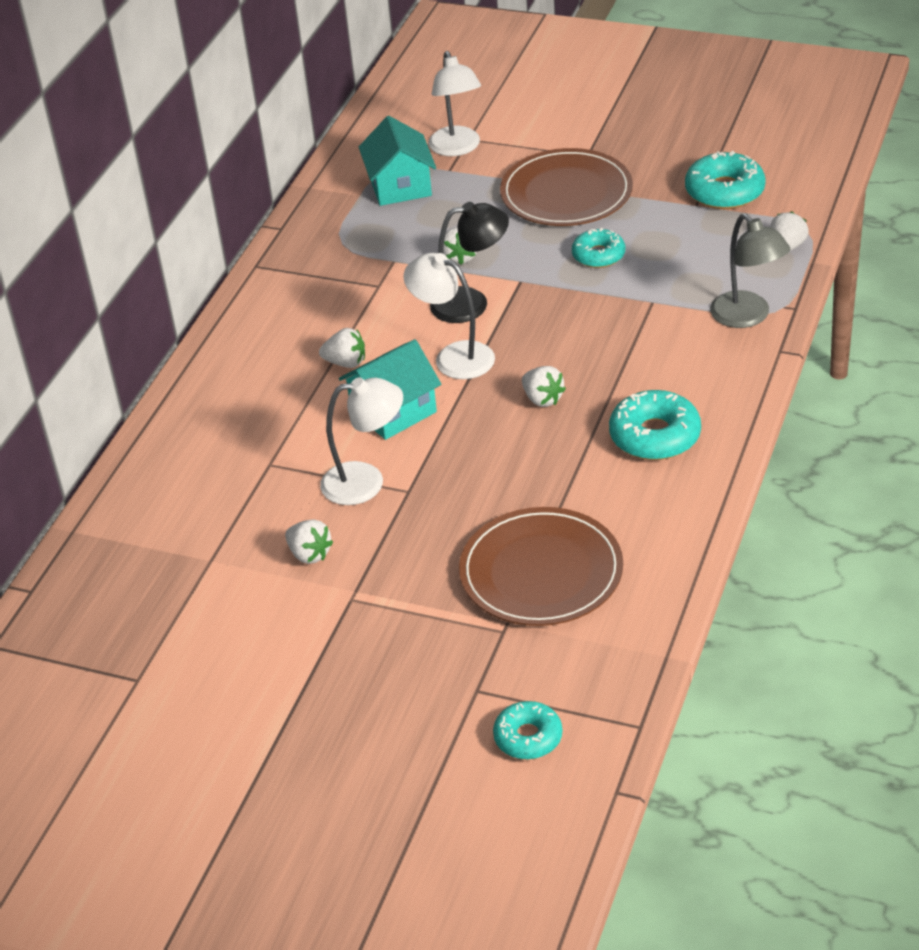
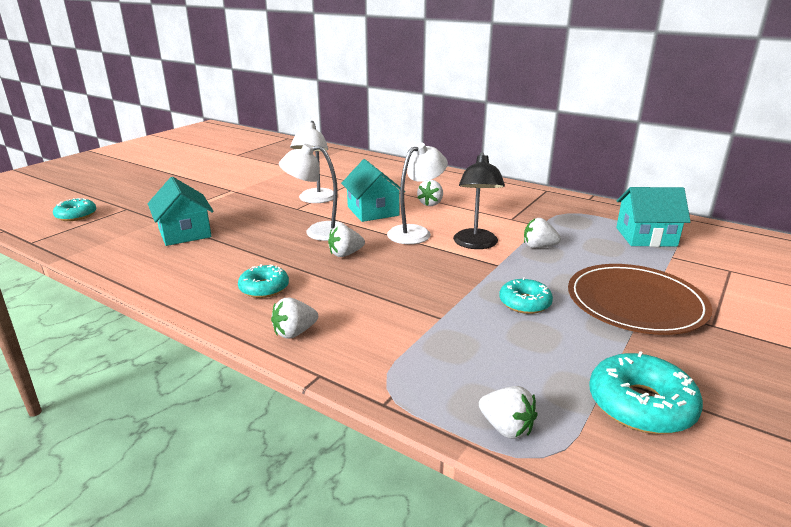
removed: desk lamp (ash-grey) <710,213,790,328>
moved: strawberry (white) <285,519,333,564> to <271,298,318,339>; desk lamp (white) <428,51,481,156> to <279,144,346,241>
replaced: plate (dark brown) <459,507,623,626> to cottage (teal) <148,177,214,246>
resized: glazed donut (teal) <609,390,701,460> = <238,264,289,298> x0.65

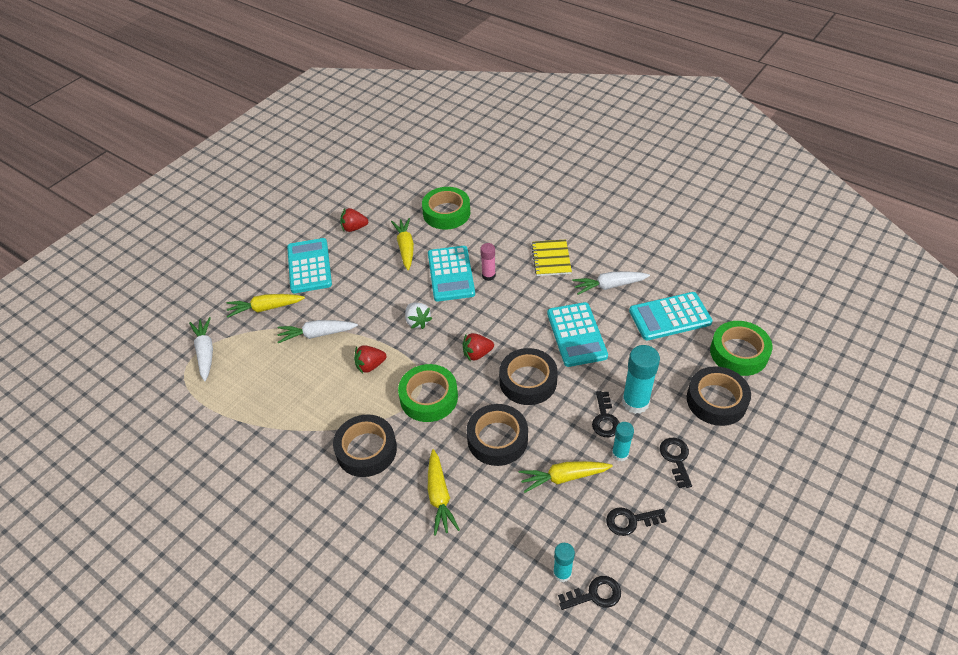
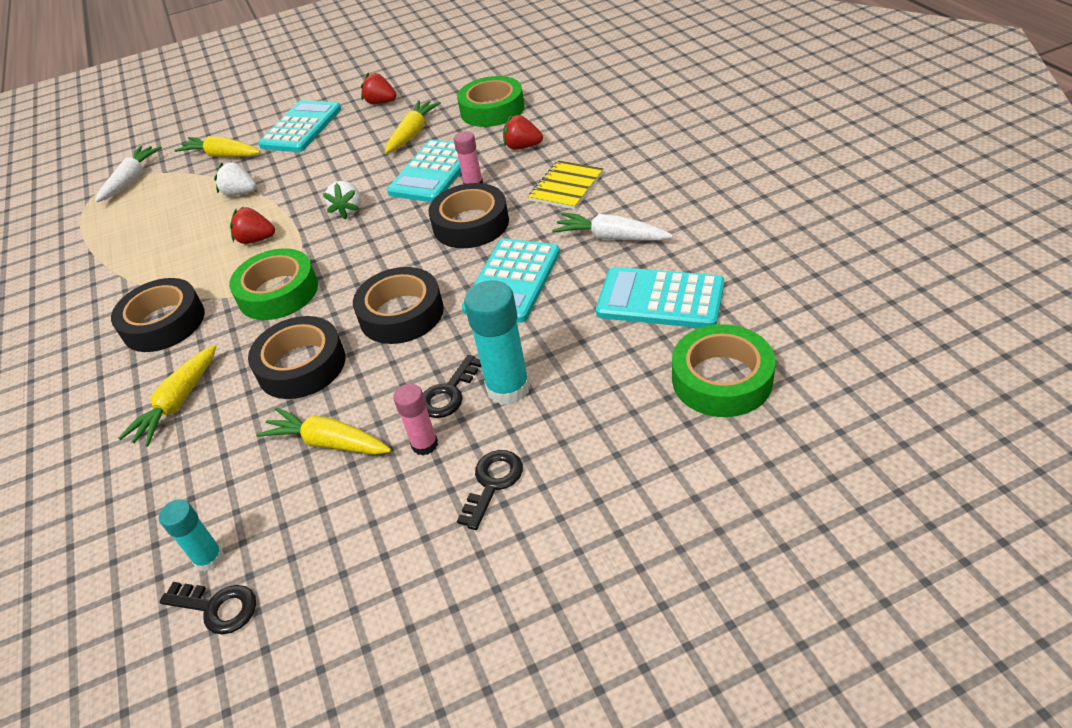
removed: key (black) <606,507,667,536>
moved: strawberry (red) <462,333,494,361> to <503,115,543,150>; sticky tape (black) <687,366,751,426> to <428,183,509,248>
replaced: carrot (white) <278,320,358,343> to strawberry (white) <214,161,256,196>
recoloured: stick of glue (teal) <612,422,634,462> to stick of glue (rosy) <393,384,438,456>

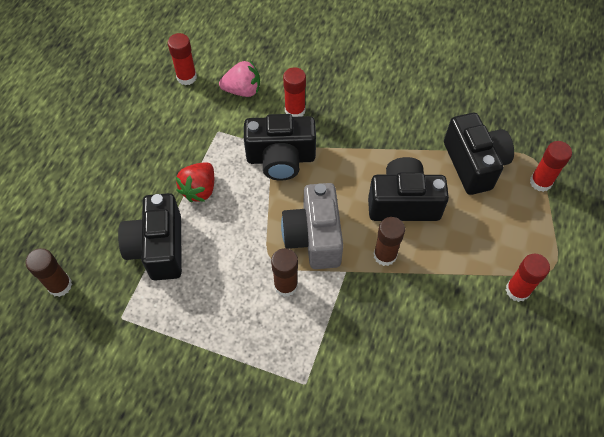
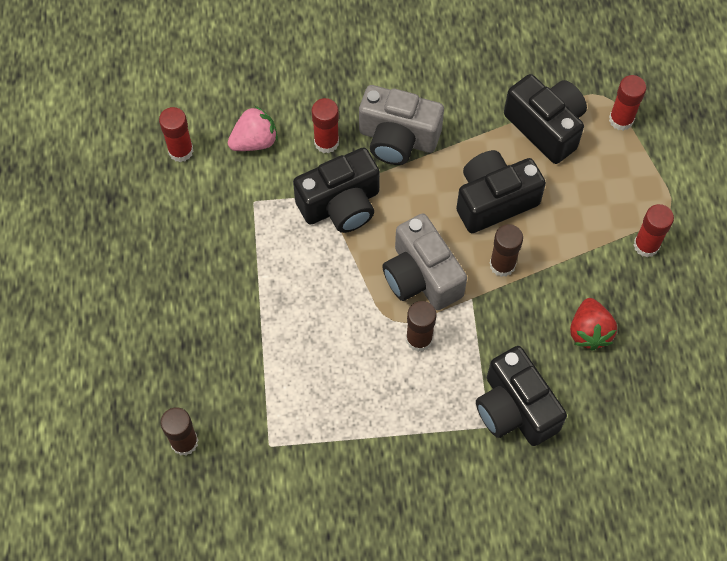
added: photo camera (ash-grey) <359,85,444,165>
moved: photo camera (black) <118,193,182,281> to <476,346,567,446>; strawberry (red) <176,162,214,202> to <570,298,617,351>

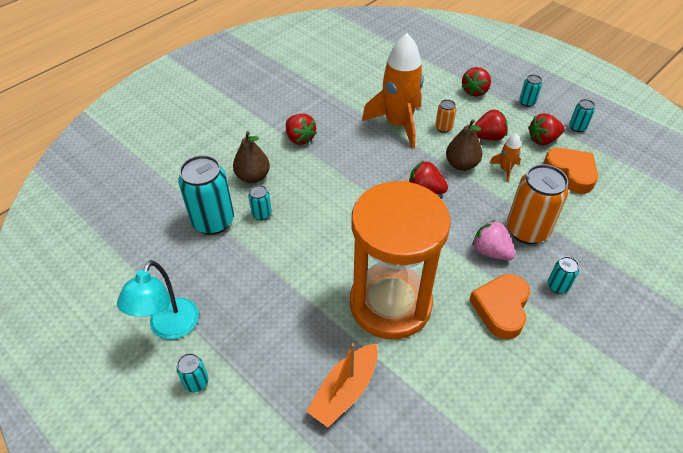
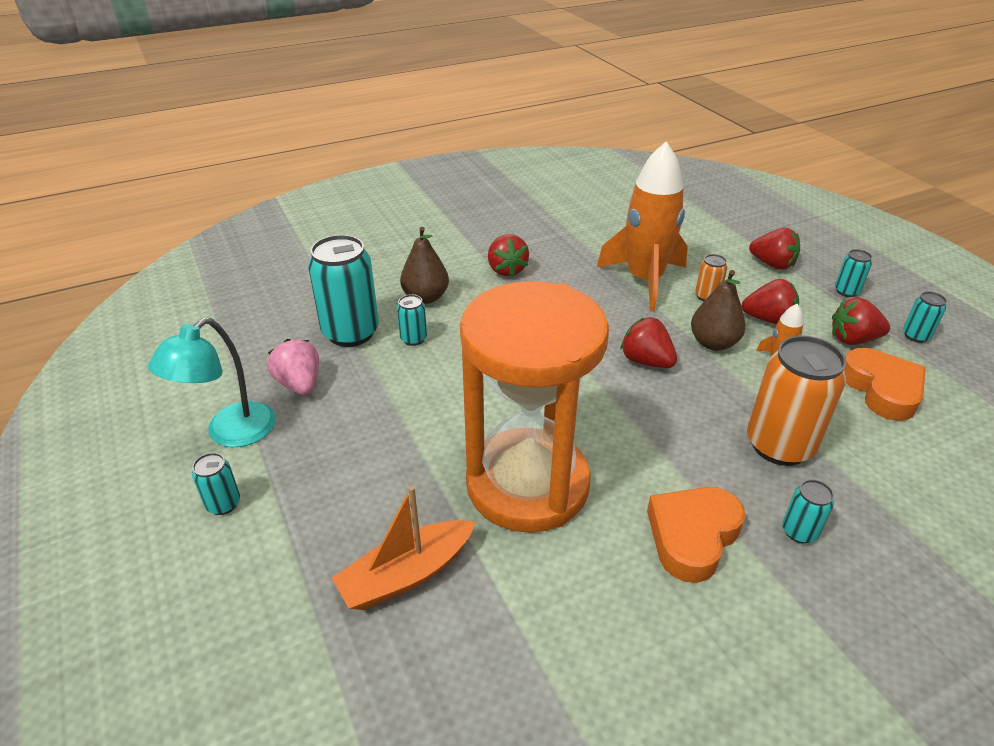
moved: strawberry (rosy) <472,220,516,260> to <267,339,319,395>
turned: strawberry (red) <462,67,491,96> = <749,228,800,270> 105 degrees counterclockwise

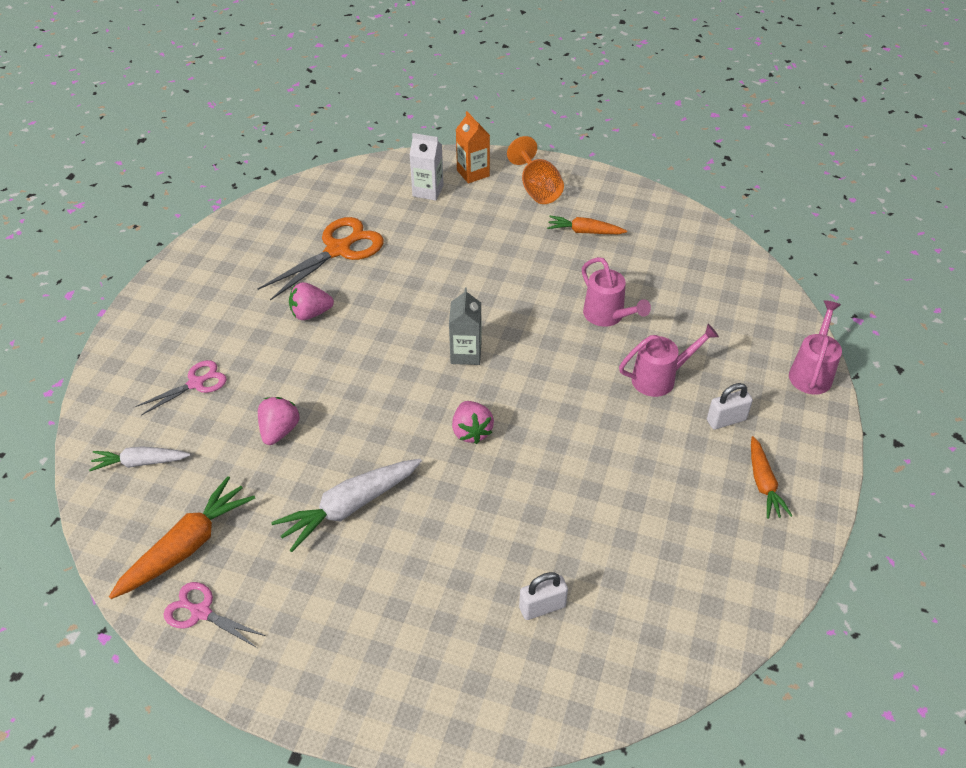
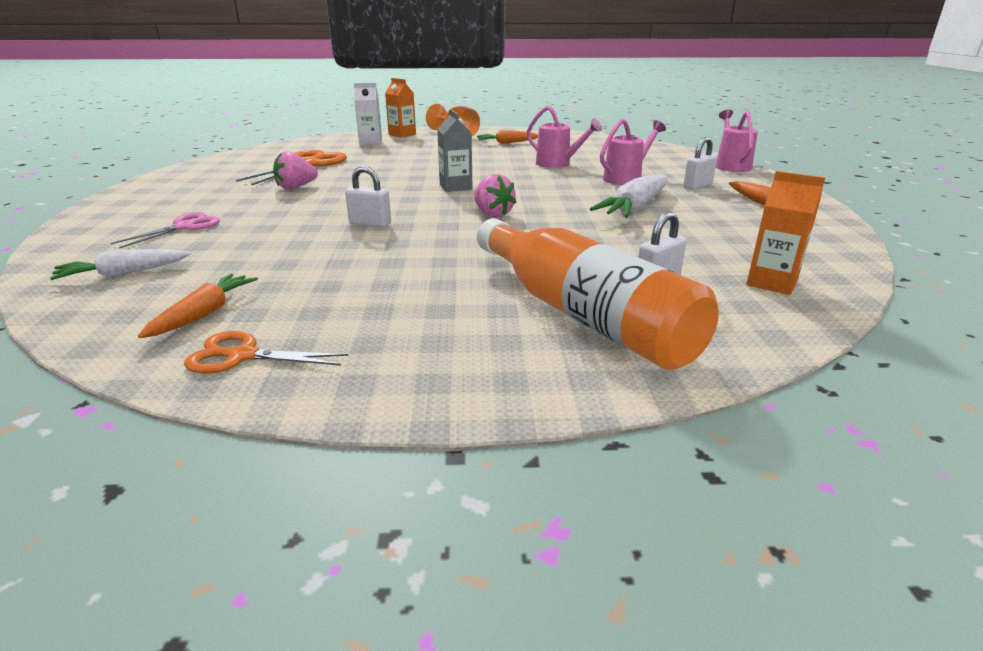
removed: strawberry (rosy) <258,397,300,445>
added: lock (white) <345,166,391,227>; drink bottle (orange) <477,218,719,370>; carton (orange) <746,171,825,295>
moved: carrot (white) <271,459,422,552> to <590,174,667,218>
recoloured: shears (rosy) <164,582,266,648> to shears (orange) <184,331,348,374>
resized: carrot (orange) <109,476,255,599> = <138,273,258,338> x0.63

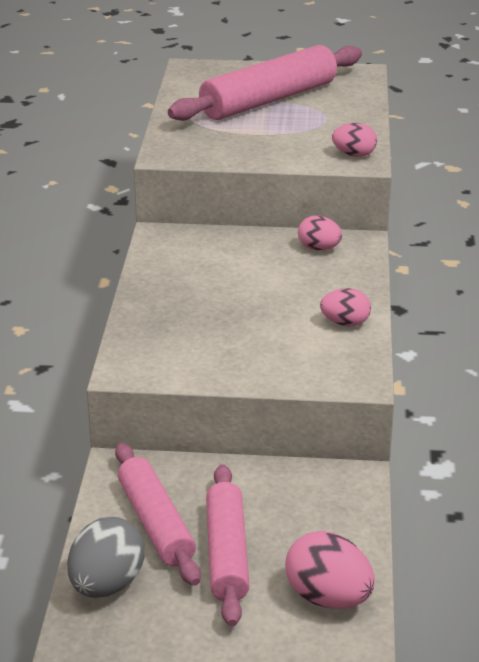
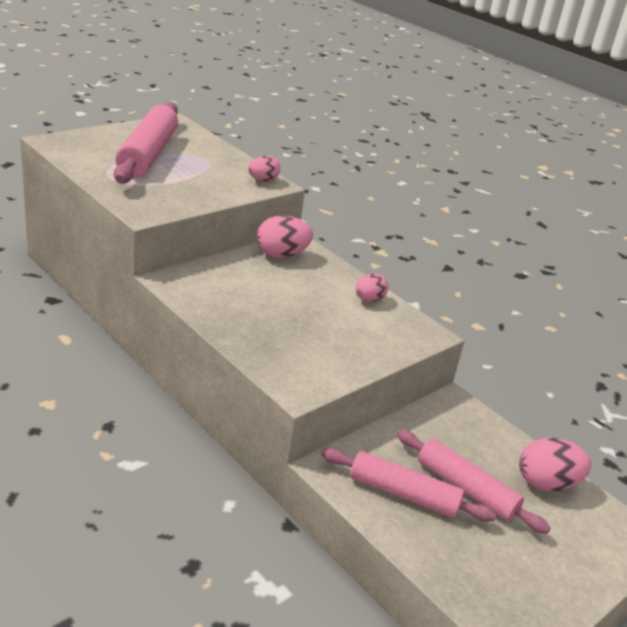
removed: egg shape (ash-grey) <67,517,145,598>
resized: egg shape (rosy) <298,215,342,250> = <257,215,313,258> x1.58

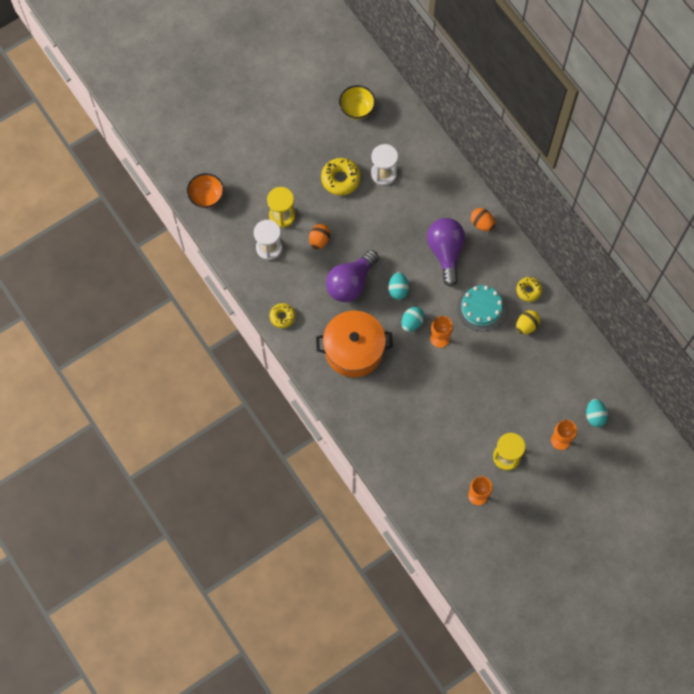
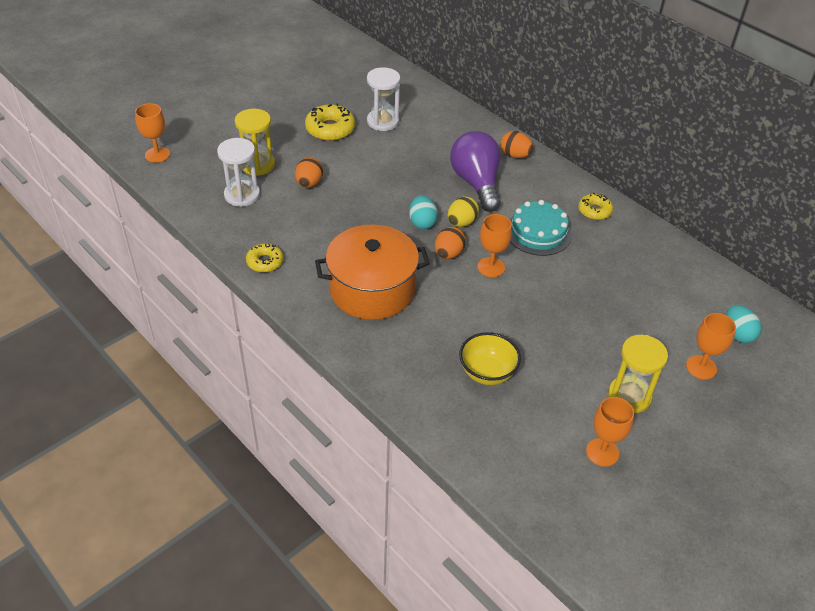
removed: light bulb (violet) <326,250,379,302>
moved: deep dish (bright yellow) <339,85,376,120> to <459,332,521,385>; egg shape (bright yellow) <516,310,540,334> to <448,197,479,227>
replaced: deep dish (orange) <187,173,224,208> to chalice (orange) <135,103,170,163>
recoloured: egg shape (teal) <402,307,424,332> to egg shape (orange) <435,227,466,259>

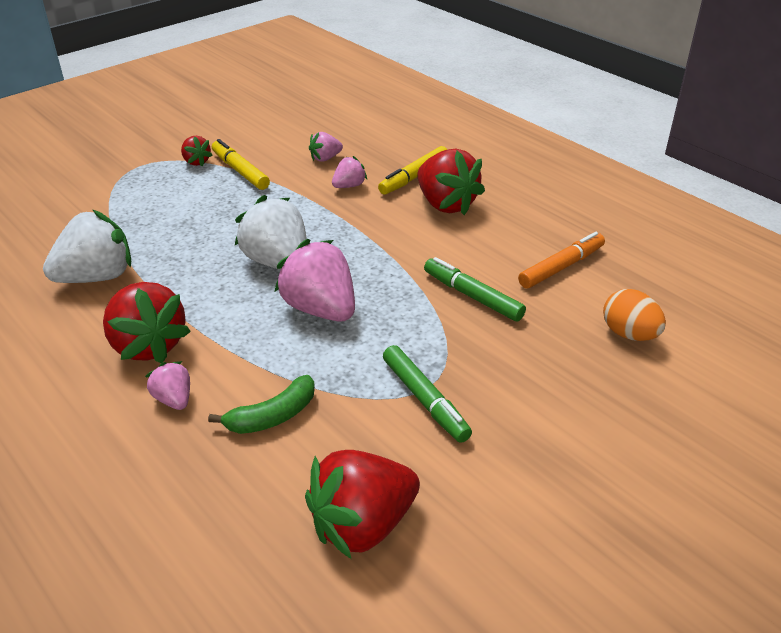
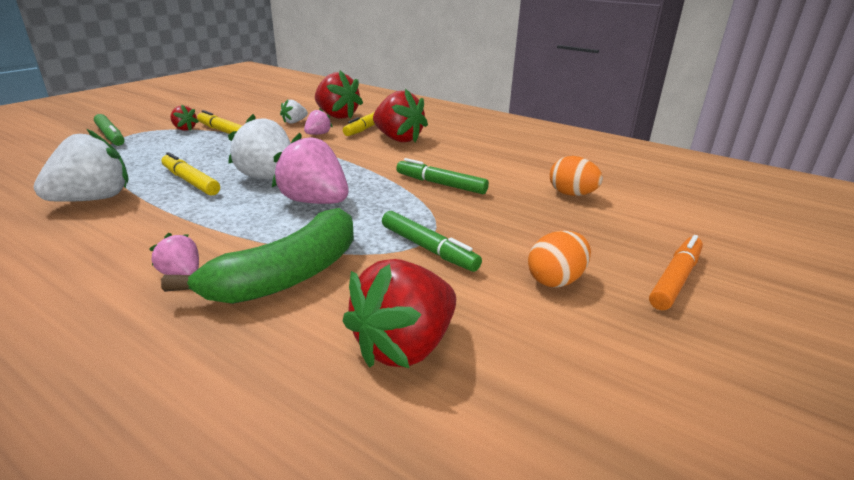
added: felt pen (green) <94,114,125,146>; felt pen (bright yellow) <161,152,220,196>; egg shape (orange) <528,231,591,288>
moved: strawberry (red) <103,282,191,363> to <315,71,363,119>; felt pen (orange) <518,232,605,288> to <649,235,703,310>
recoloured: strawberry (rosy) <309,132,343,162> to strawberry (white) <280,99,308,124>
resized: banana fruit (green) <208,375,315,434> = <161,208,354,304> x1.81

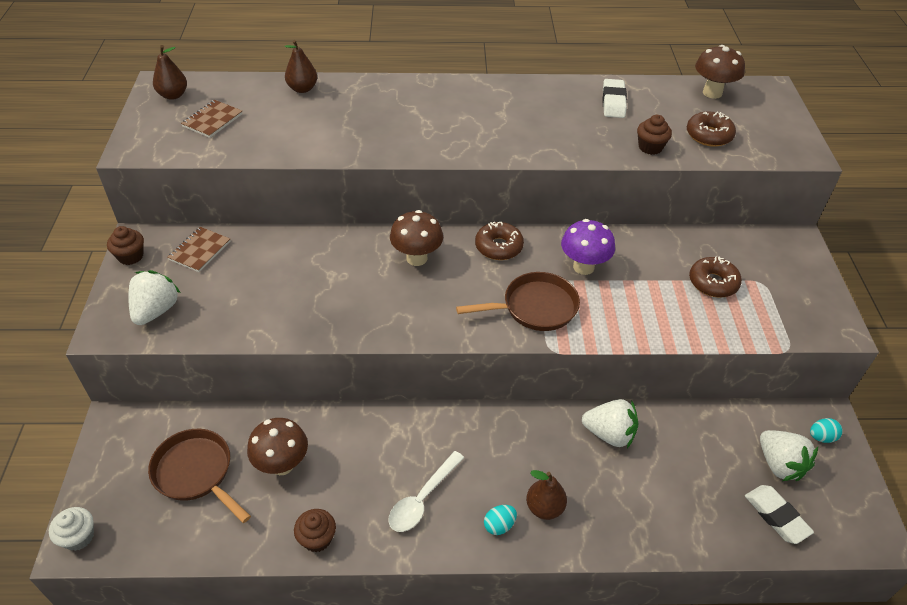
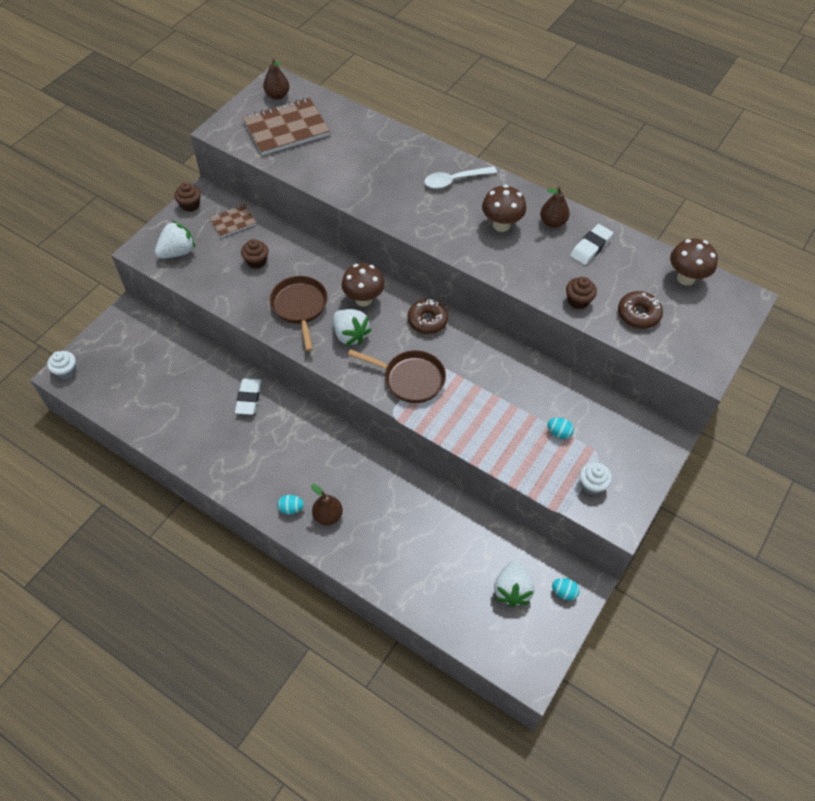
removed: fungus (violet) <561,219,615,275>
added: muffin (white) <579,462,612,495>
moved: pan (dark brown) <148,429,251,523> to <270,276,328,351>; fungus (dark brown) <247,418,308,475> to <482,185,526,232>; toy pear (dark brown) <284,40,317,93> to <540,186,570,228>; muffin (dark brown) <294,509,336,552> to <241,239,269,269>; teaspoon (white) <388,451,464,532> to <424,166,497,189>; strawberry (white) <582,399,638,448> to <333,309,371,346>; gum eraser (white) <745,485,814,544> to <235,378,261,415>
replaced: glazed donut (dark brown) <689,256,742,298> to egg shape (teal) <547,418,574,439>
resized: notepad (dark brown) <181,100,243,138> = <242,98,330,155> x1.87

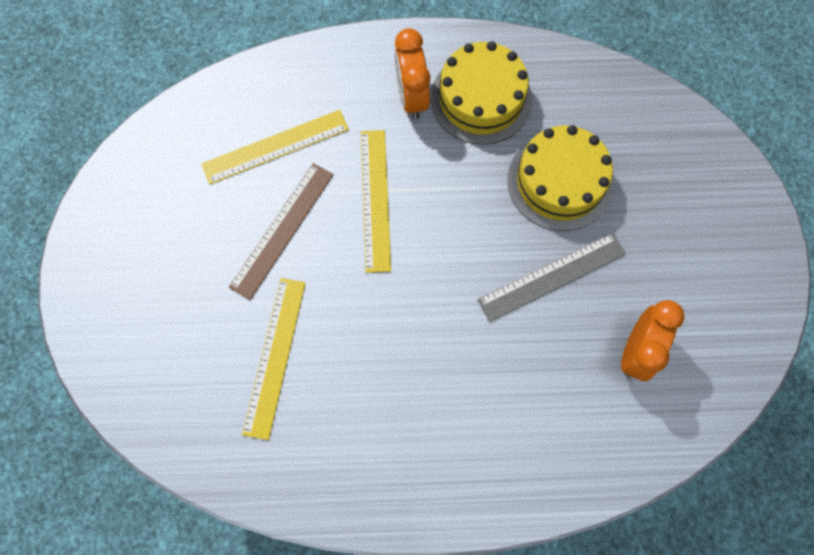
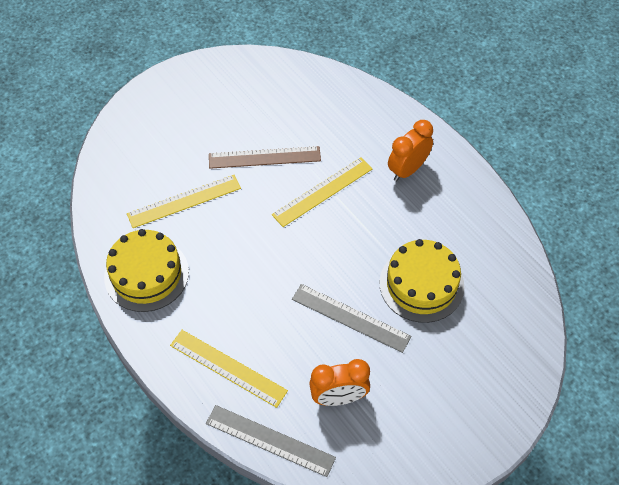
added: ruler (ash-grey) <206,405,336,477>
moved: ruler (bright yellow) <202,110,349,184> to <170,330,288,408>; layer cake (bright yellow) <431,41,532,145> to <104,229,189,312>

